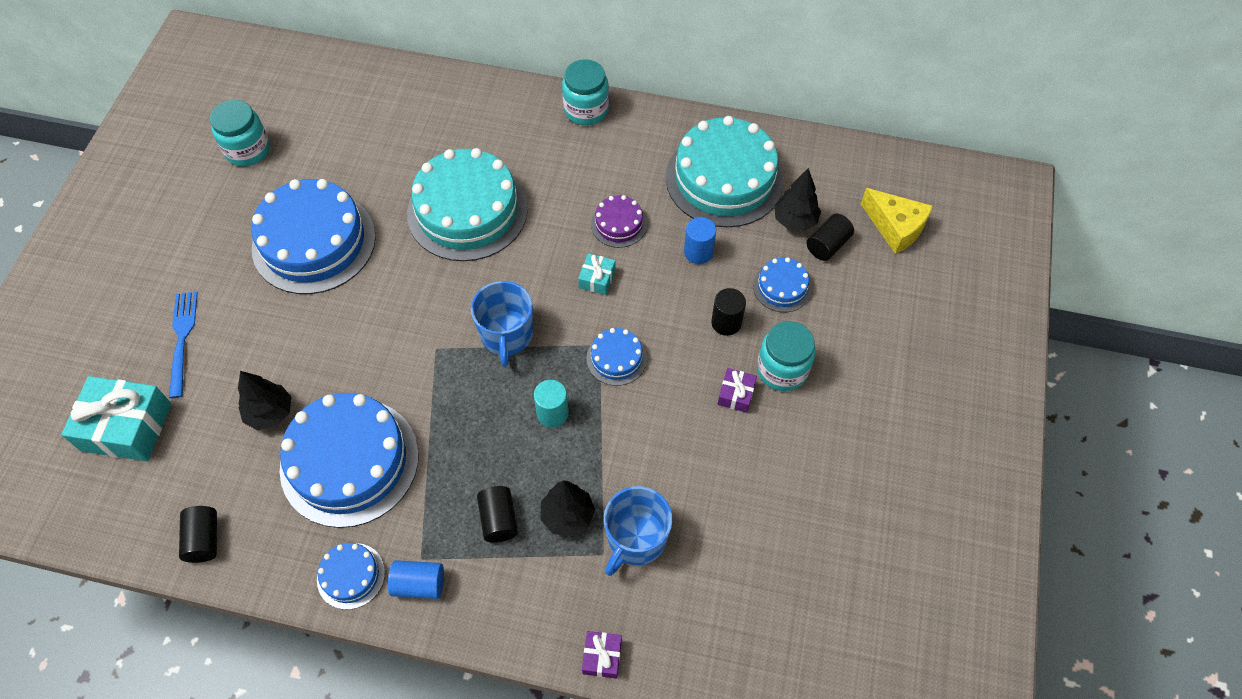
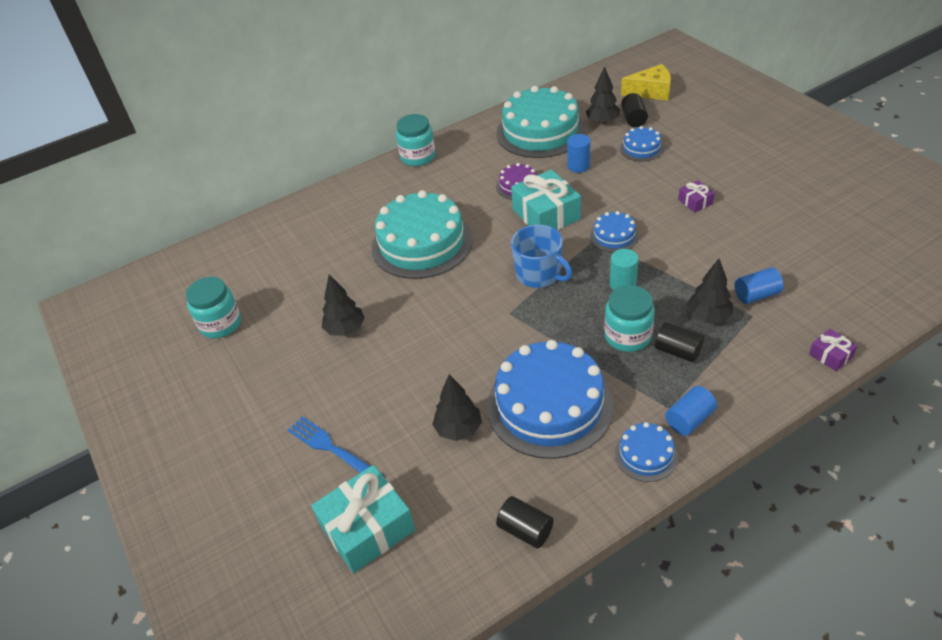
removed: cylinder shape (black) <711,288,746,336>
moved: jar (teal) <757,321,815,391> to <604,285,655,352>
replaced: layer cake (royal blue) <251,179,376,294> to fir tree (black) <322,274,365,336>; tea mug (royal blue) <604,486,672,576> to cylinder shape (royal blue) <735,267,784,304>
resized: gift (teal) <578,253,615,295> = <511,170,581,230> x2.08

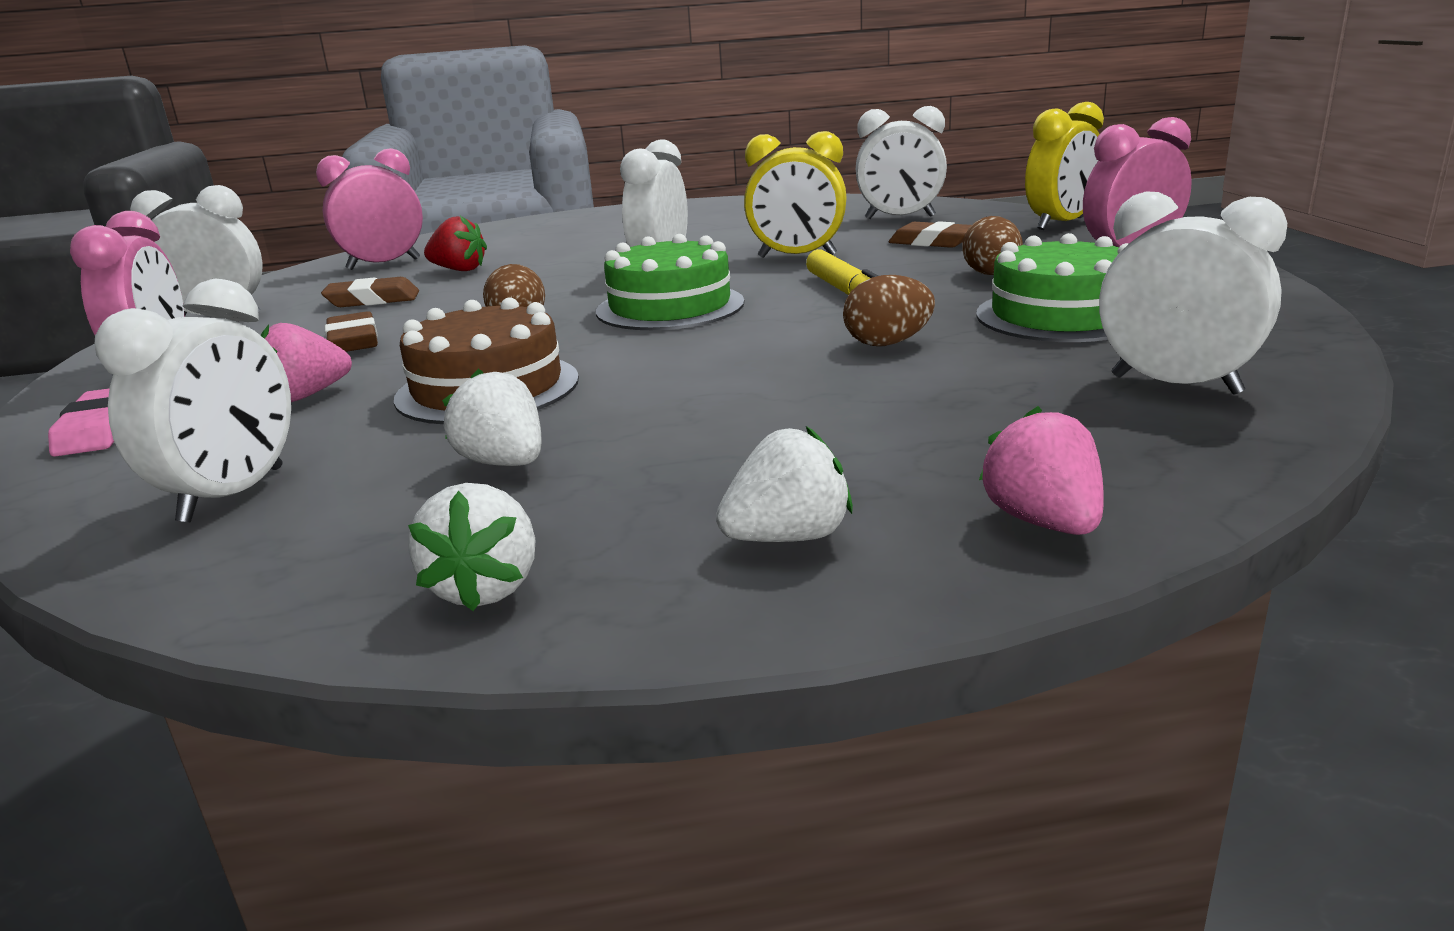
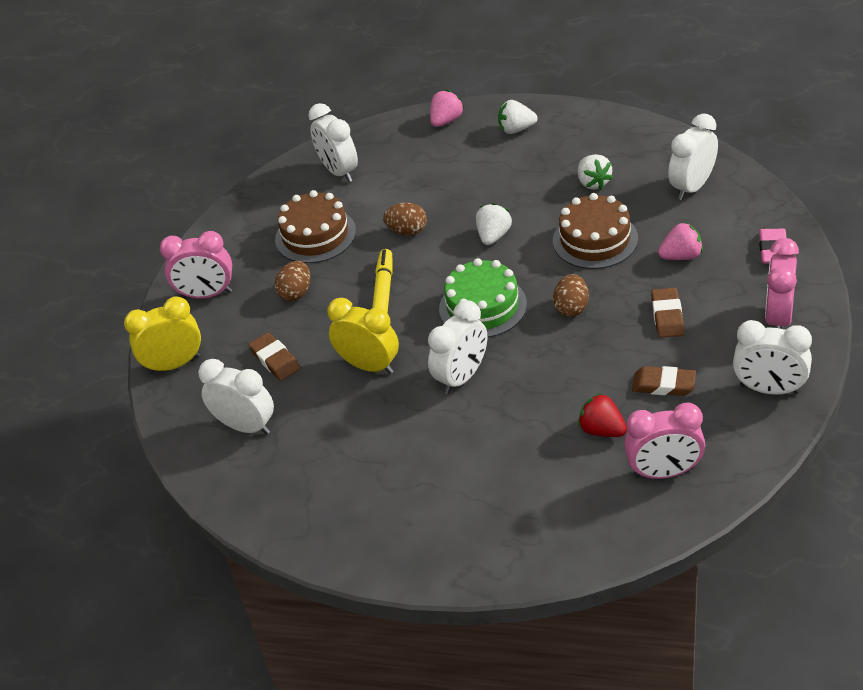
moved: strawberry (white) <408,483,536,611> to <476,203,512,245>
recoloured: layer cake (green) <976,233,1129,342> to layer cake (dark brown) <275,190,356,263>
turned: strawberry (rosy) <979,406,1104,535> = <430,90,464,127> 150 degrees counterclockwise

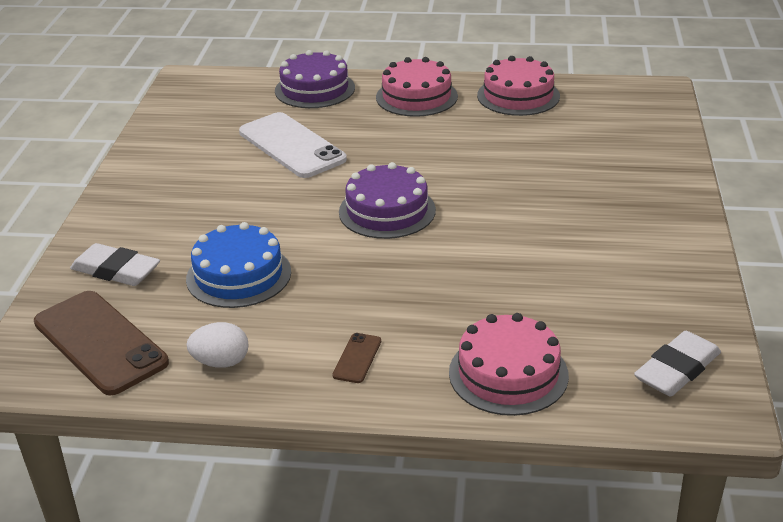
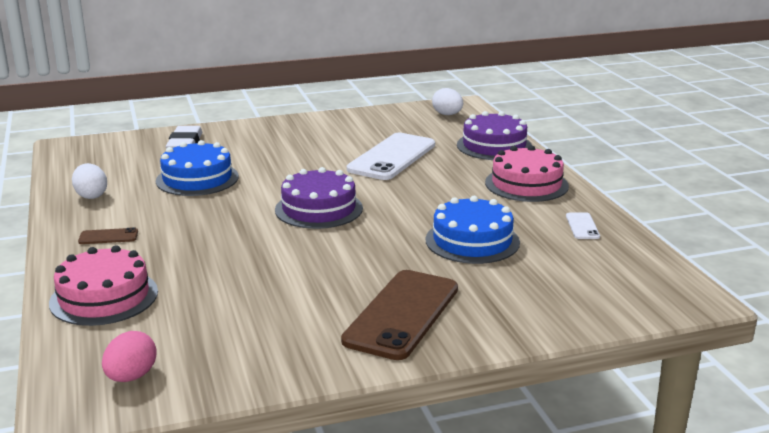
added: layer cake (royal blue) <426,196,520,264>; egg shape (white) <432,88,463,115>
moved: smartphone (dark brown) <34,291,169,395> to <341,270,458,360>
replaced: layer cake (rosy) <477,56,560,116> to smartphone (white) <566,212,600,239>; gum eraser (white) <634,331,721,396> to egg shape (rosy) <102,331,157,382>

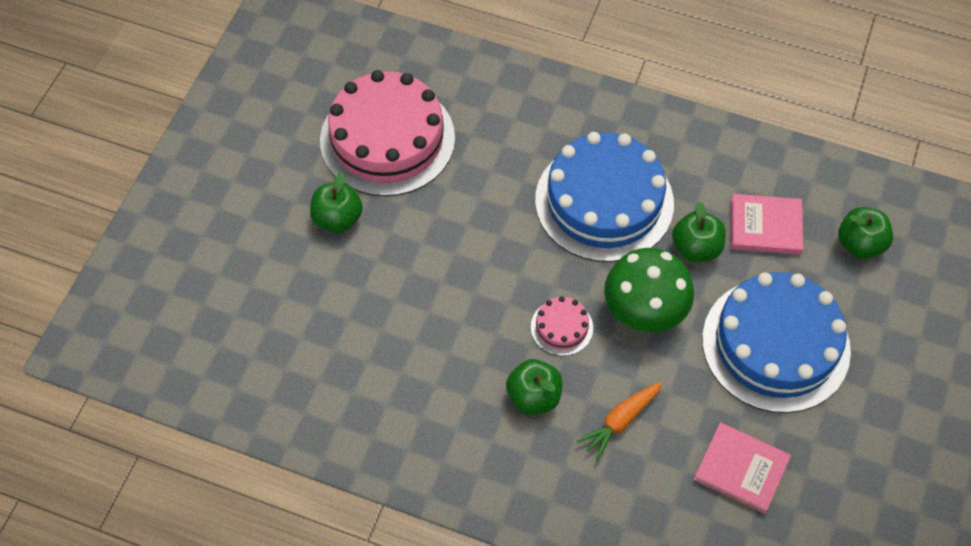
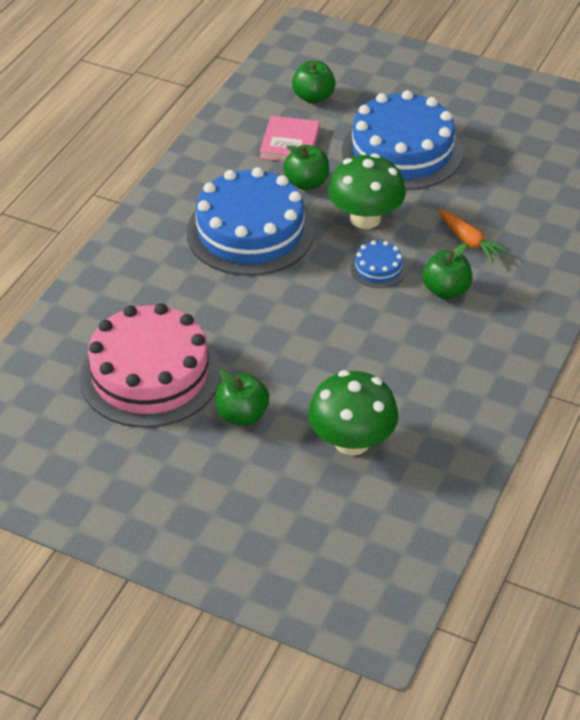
removed: hardcover (rosy) <694,422,791,514>
added: fungus (green) <308,370,399,456>
recoloured: layer cake (rosy) <531,296,593,356> to layer cake (royal blue) <350,240,407,288>

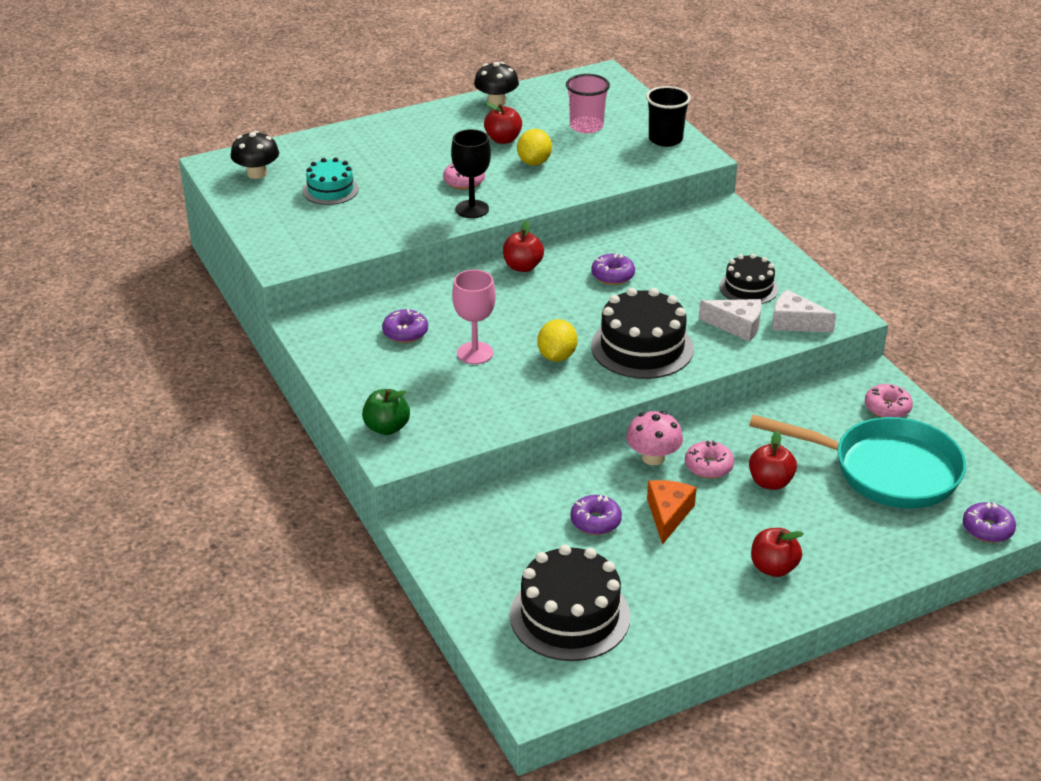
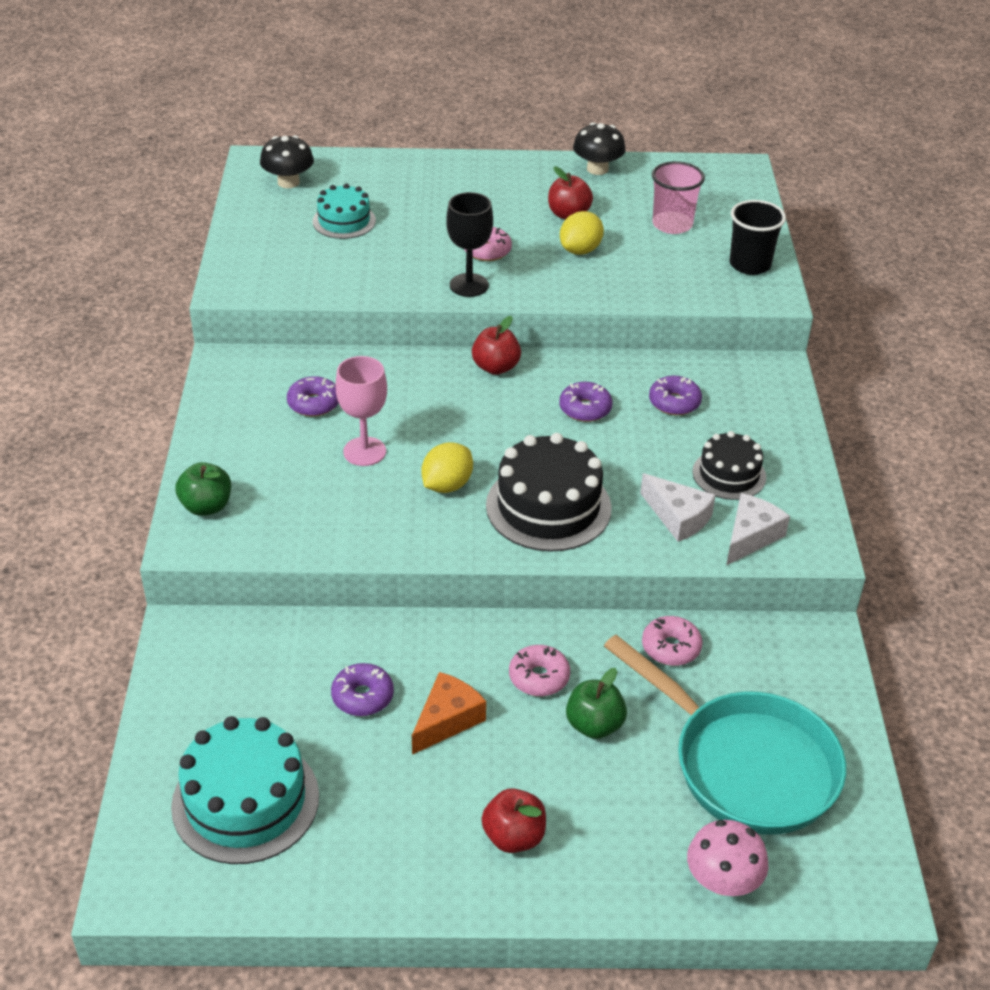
moved: fungus (rosy) <626,411,683,465> to <687,820,768,896>; glazed donut (rosy) <865,384,913,418> to <642,616,703,666>; glazed donut (violet) <963,502,1016,543> to <649,376,702,415>
recoloured: layer cake (black) <510,545,630,661> to layer cake (teal) <171,716,319,864>; apple fruit (red) <749,431,797,490> to apple fruit (green) <566,668,627,739>
turned: piece of cheese (white) <772,290,836,333> = <726,493,790,566> 75 degrees clockwise

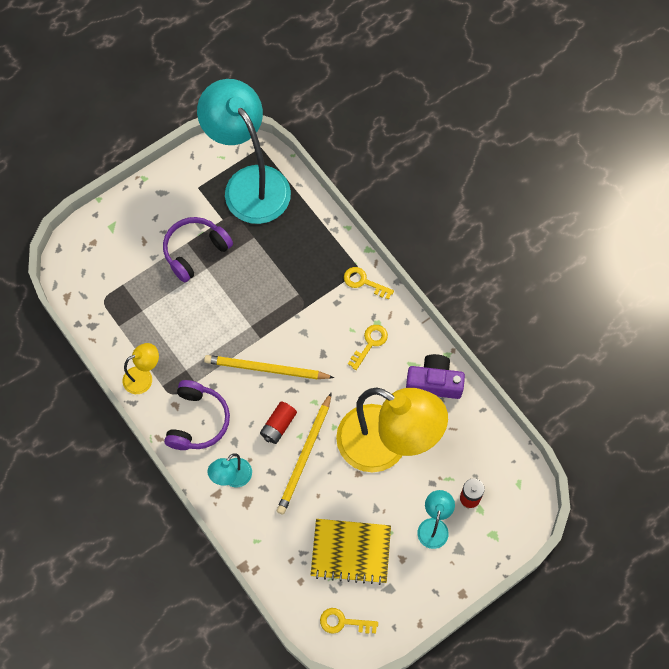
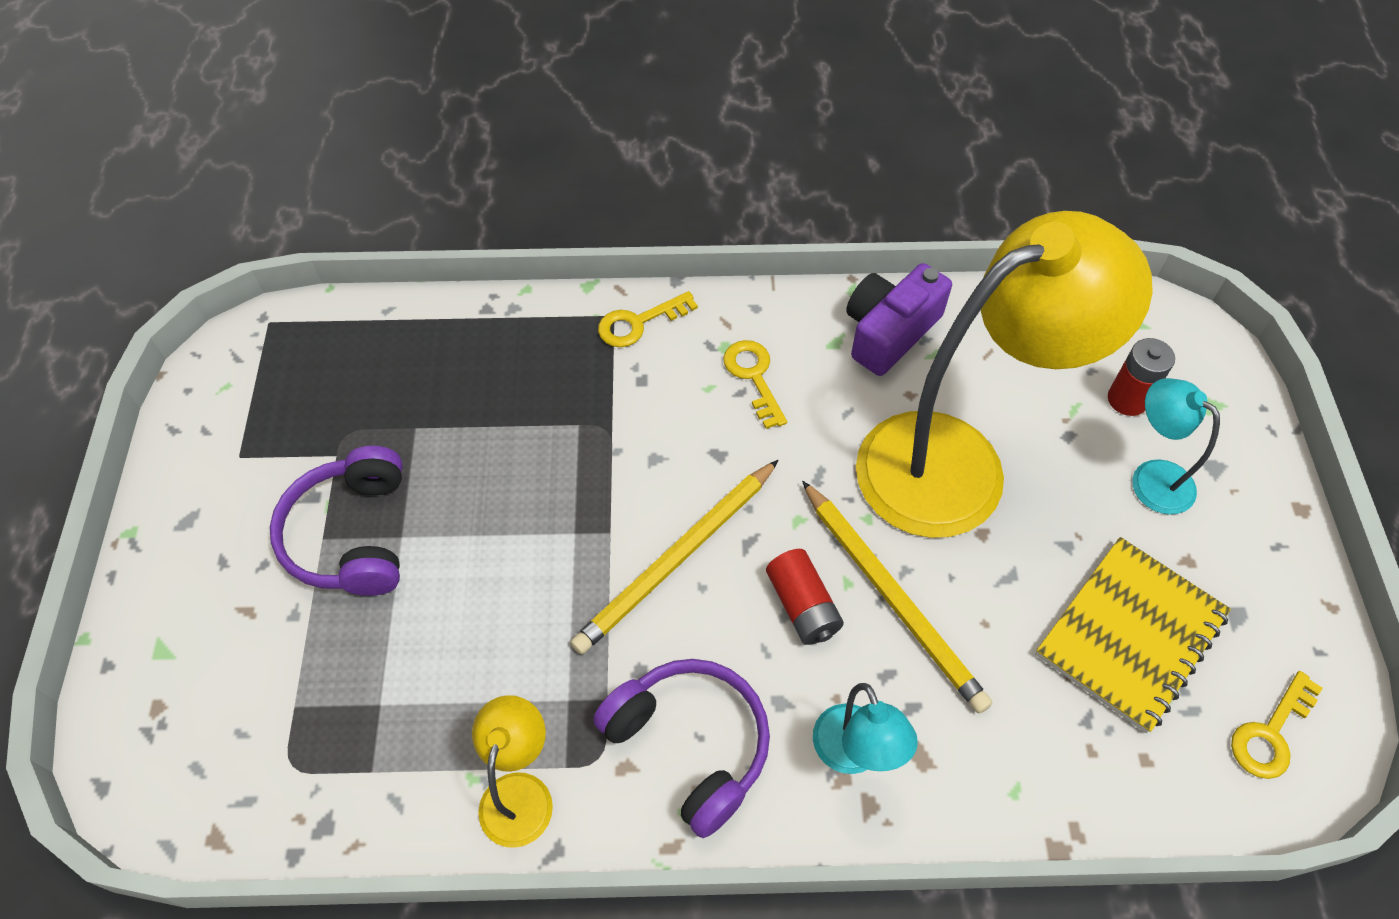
removed: desk lamp (teal) <197,79,291,224>

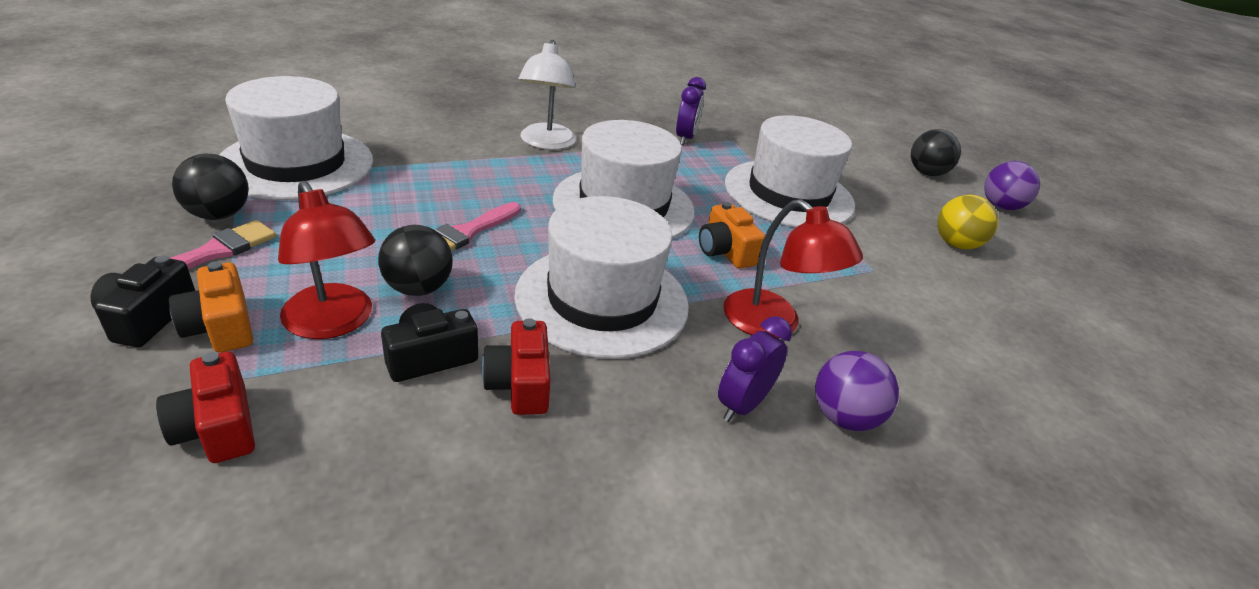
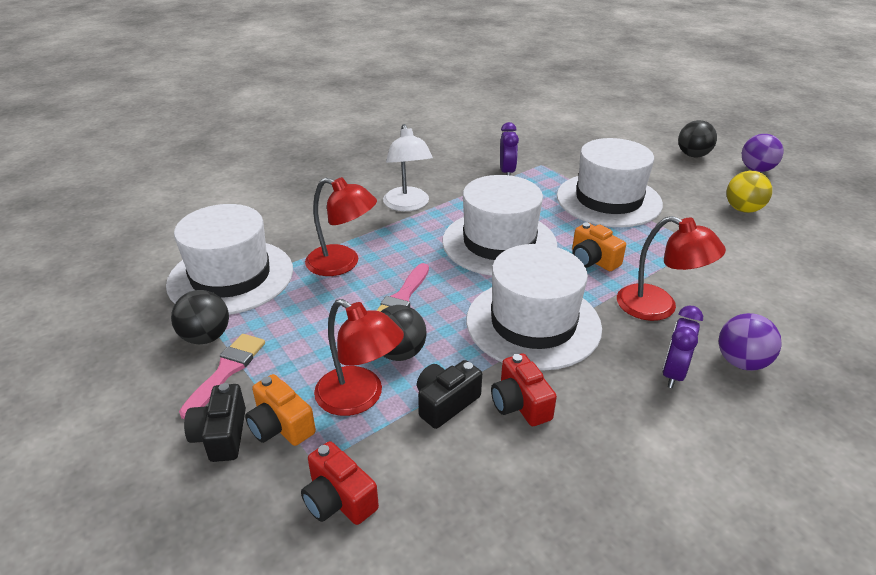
added: desk lamp (red) <305,177,377,276>

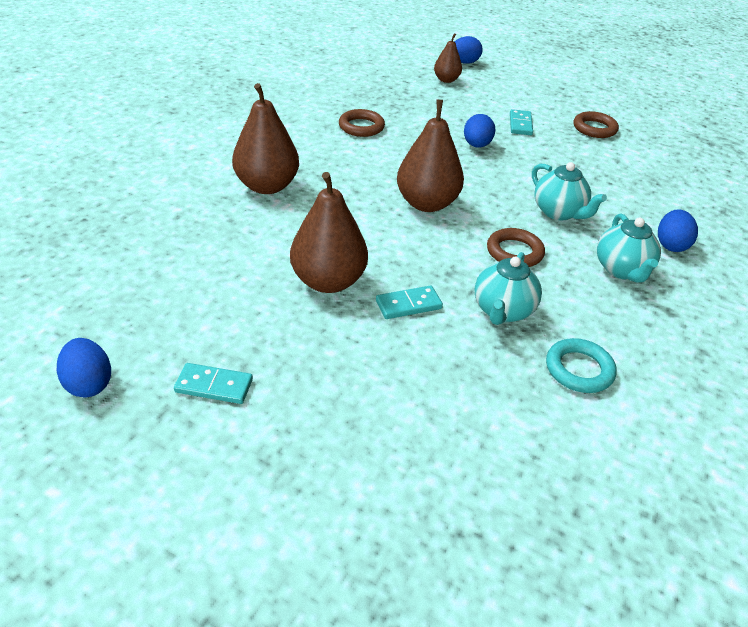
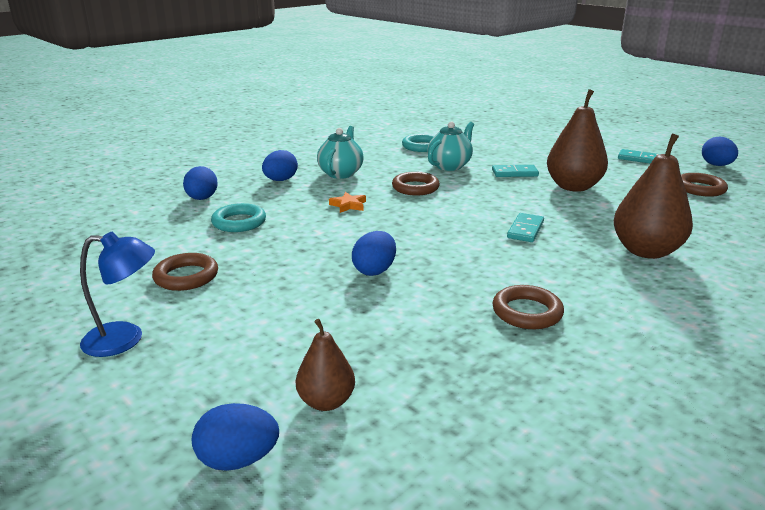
removed: toy pear (dark brown) <397,100,464,212>
added: desk lamp (royal blue) <80,232,155,357>; egg shape (royal blue) <183,166,218,200>; ring (teal) <211,203,266,232>; ring (dark brown) <681,173,728,197>
moved: domino (teal) <510,109,533,135> to <507,213,544,242>
replaced: china teapot (teal) <532,162,607,220> to star shape (orange) <329,192,366,213>

